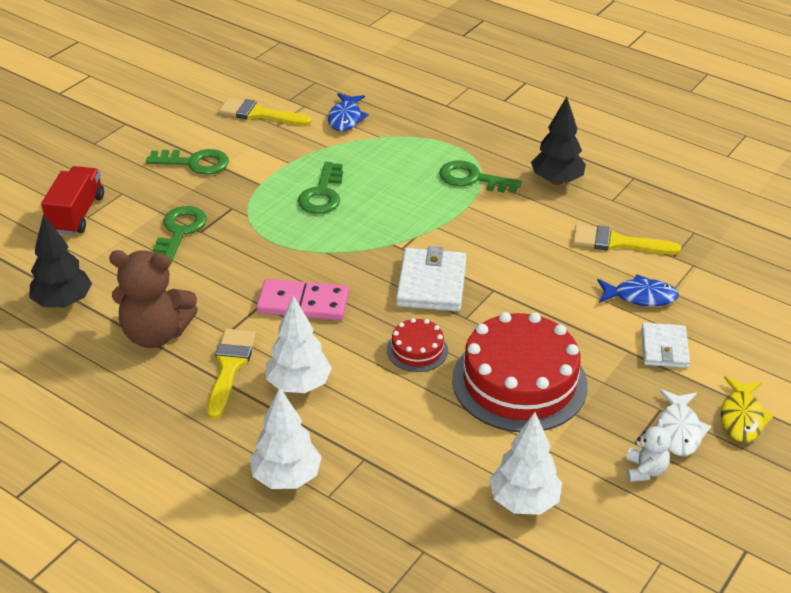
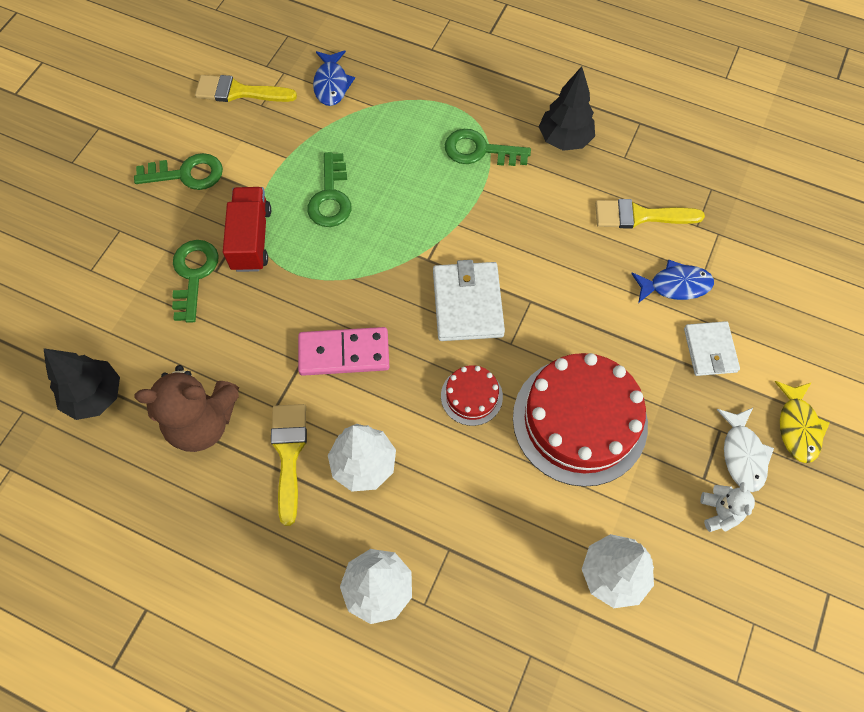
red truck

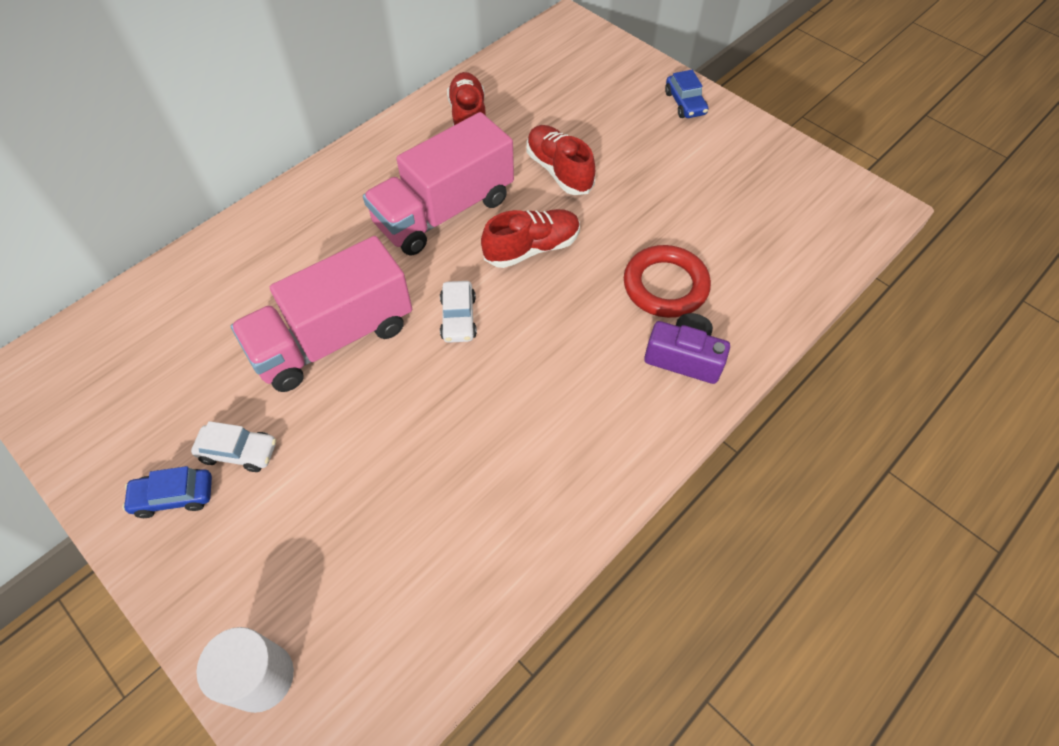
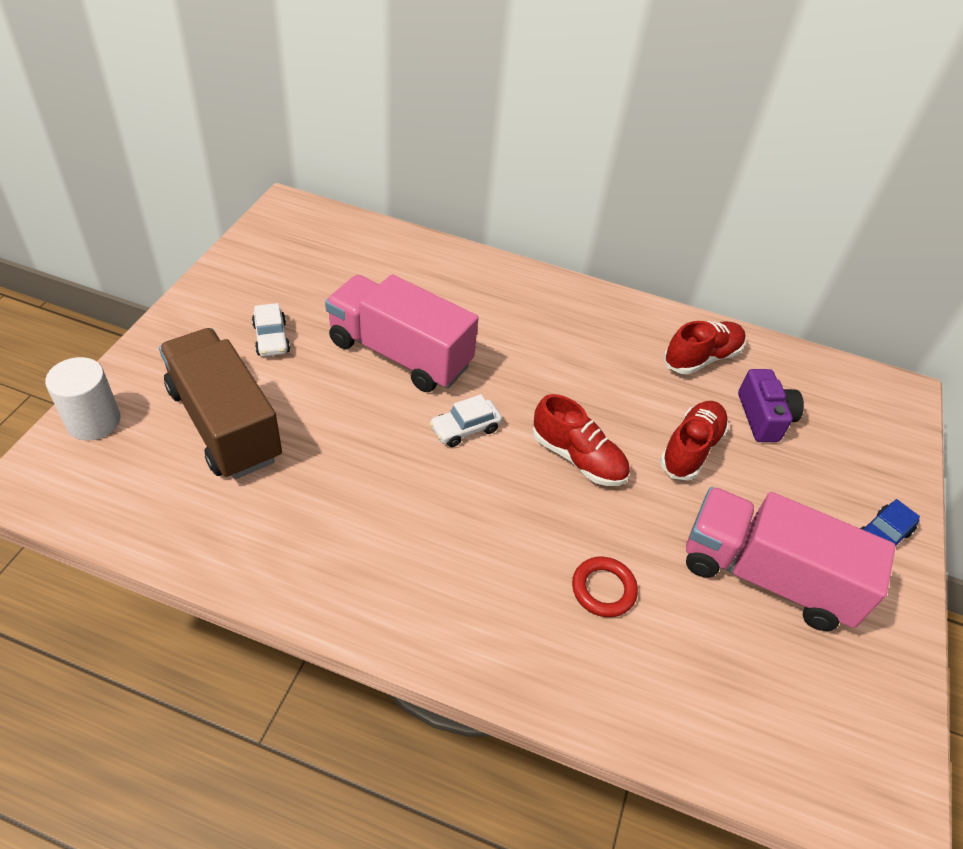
brown truck; red hoop; pink truck (no. 2 from left); violet camera; blue car (no. 1 from left in the first image)

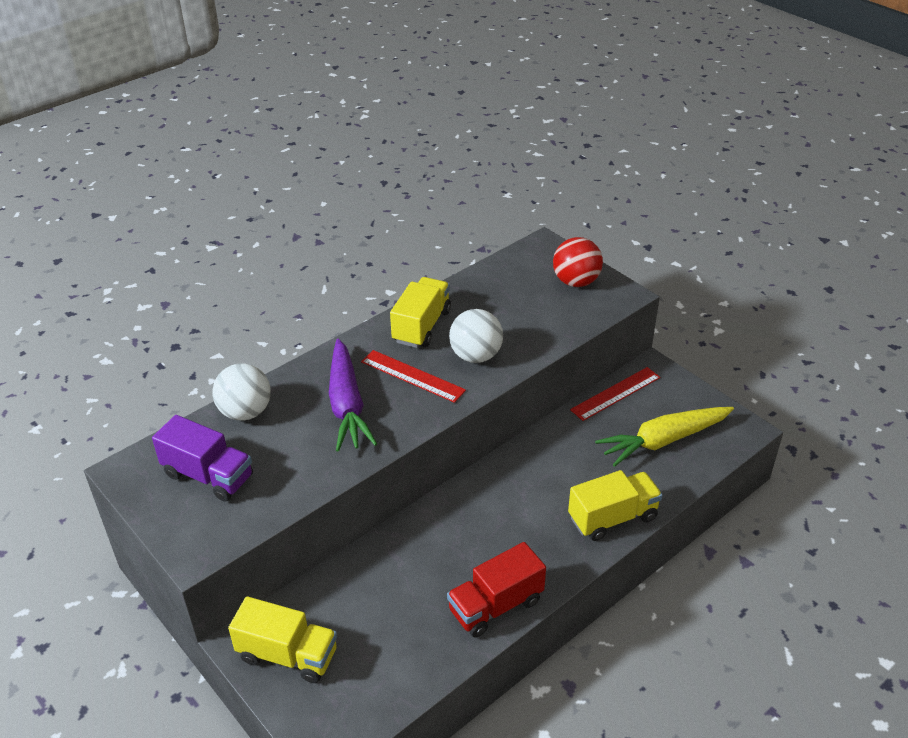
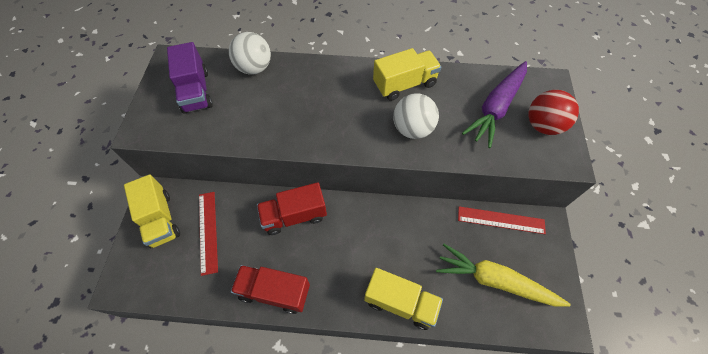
red measuring stick (no. 1 from left); red truck (no. 2 from left); violet toy carrot

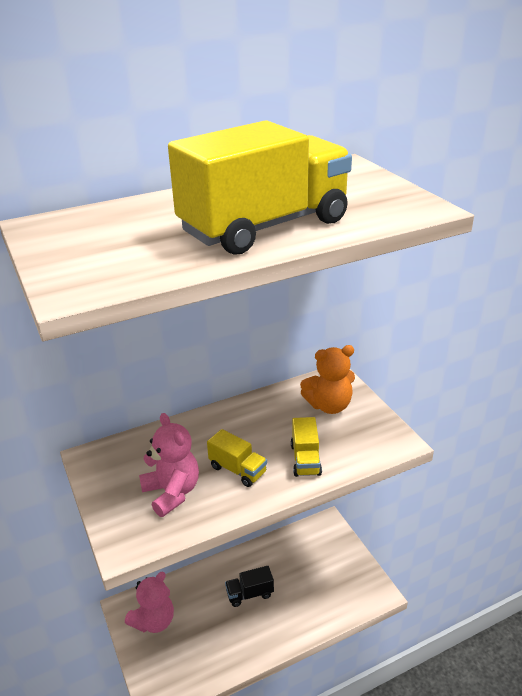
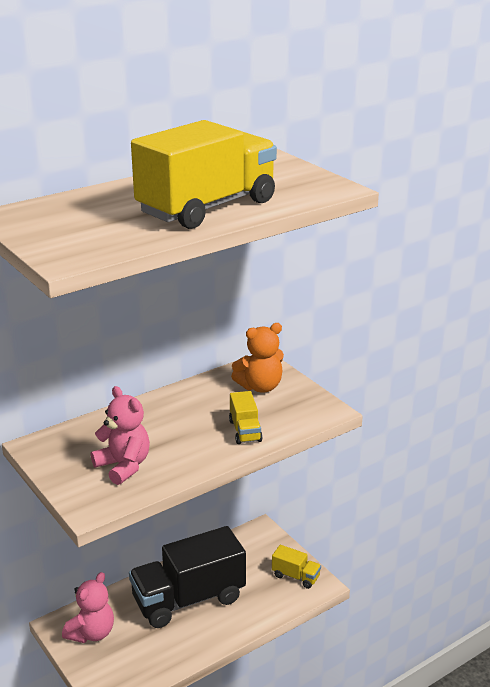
jet-black truck; golden truck (no. 3 from left)

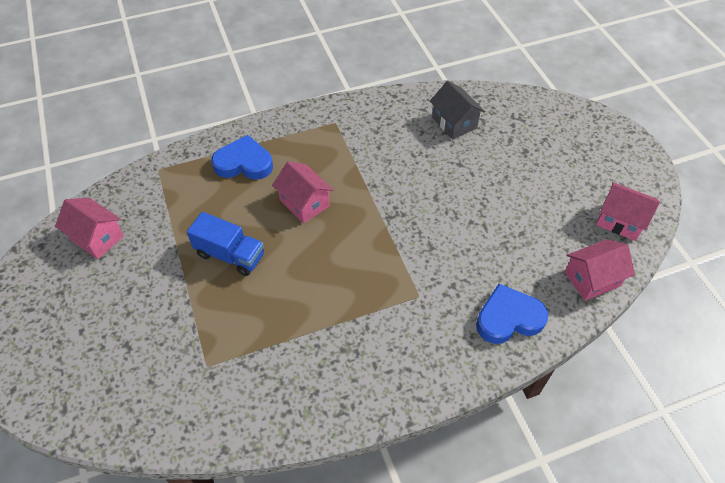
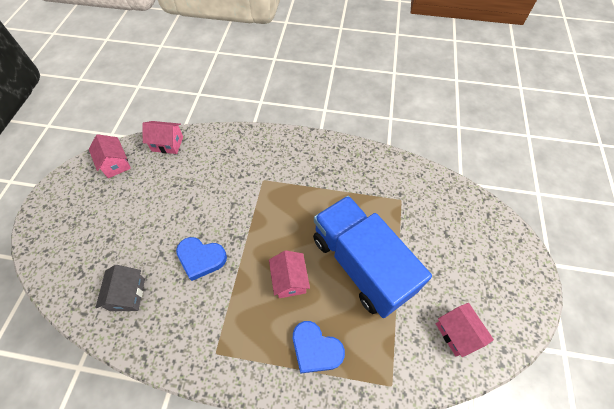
blue heart shape (no. 1 from left); blue truck

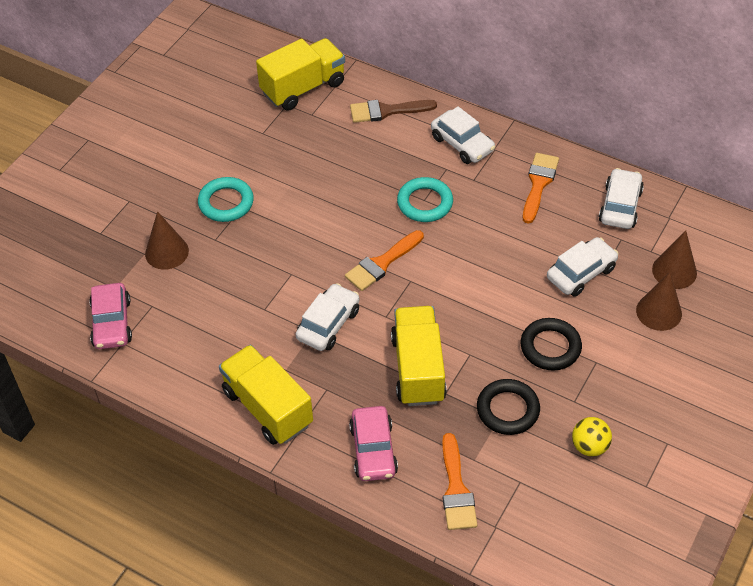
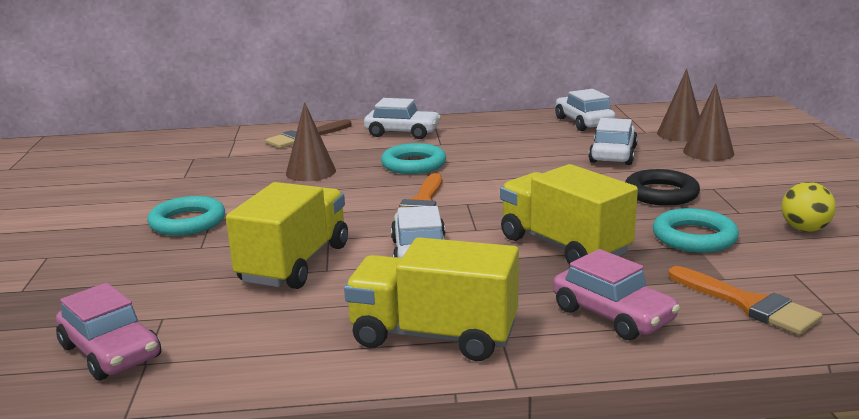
golden truck (no. 1 from left); brown cone shape (no. 1 from left); aqua hoop (no. 3 from left); bright orange paintbrush (no. 3 from left in the first image)

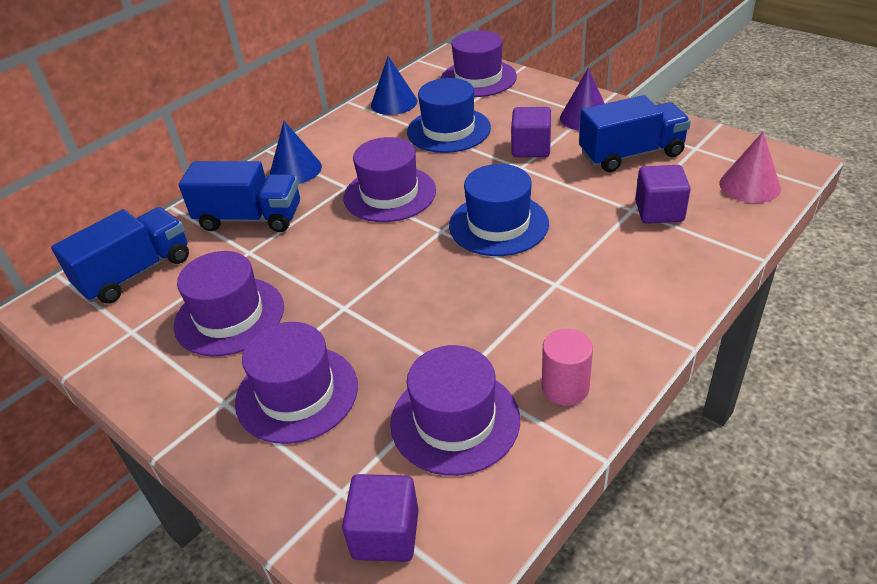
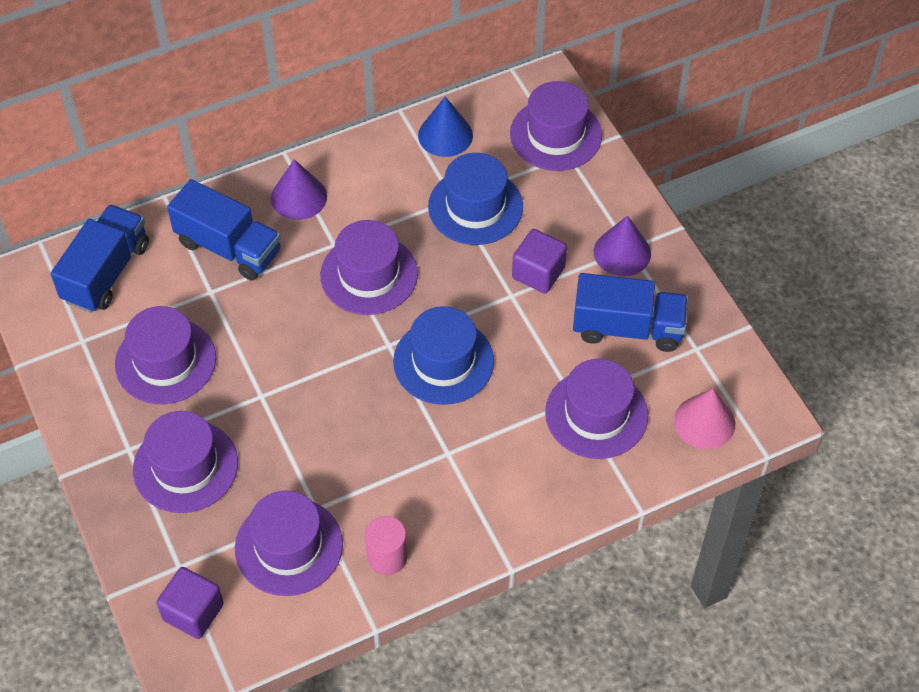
blue truck (no. 1 from left); violet cone shape (no. 1 from left); violet hat (no. 6 from left)

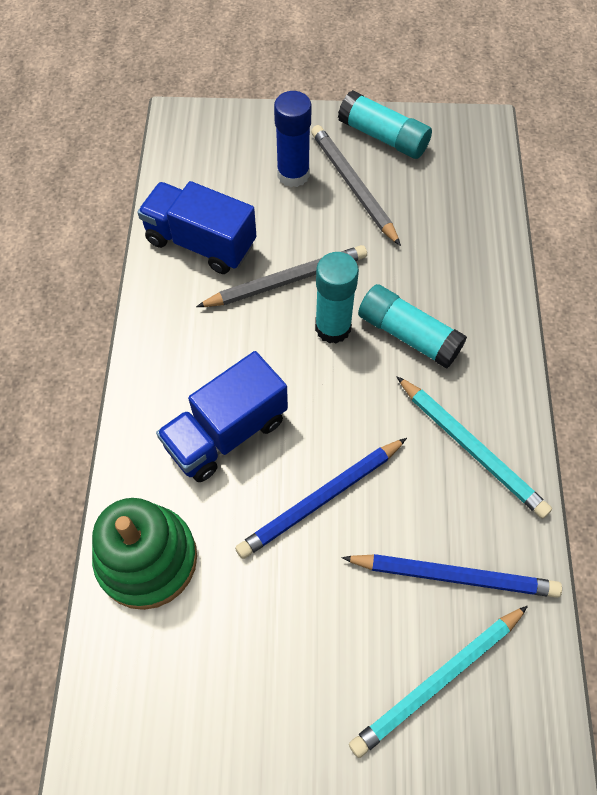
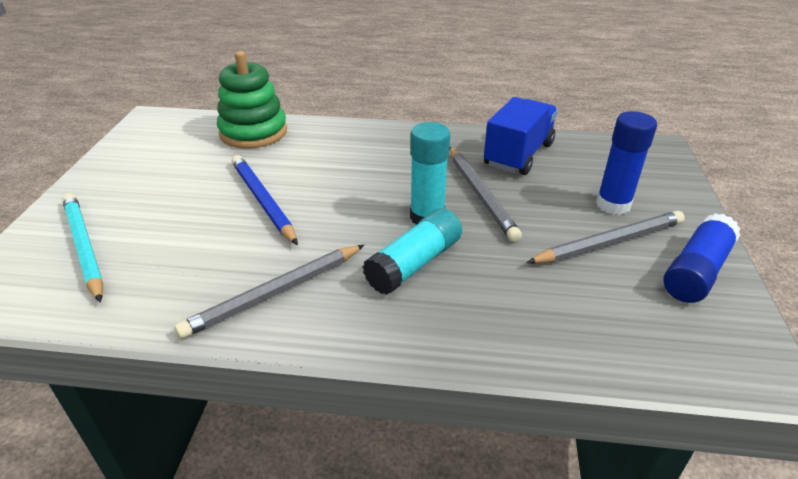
ash-grey wooden pencil (no. 1 from left); blue glue stick (no. 2 from left); blue truck (no. 2 from left in the first image); blue wooden pencil (no. 2 from left in the first image)

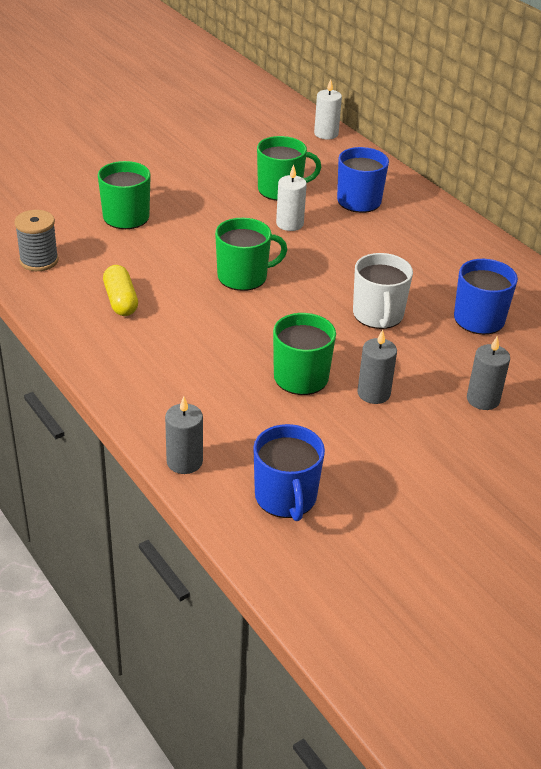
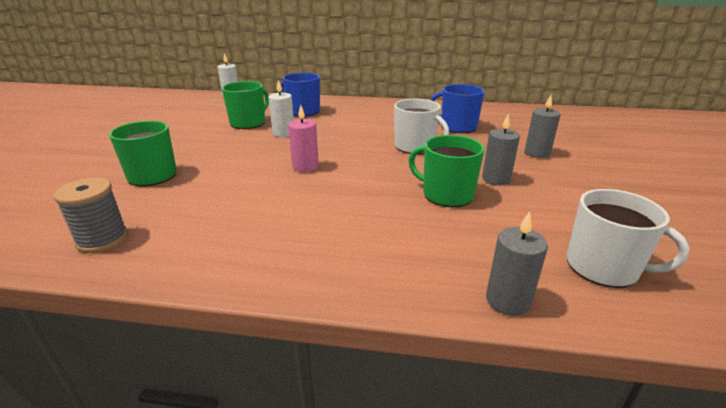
pink candle; white coffee mug (no. 2 from left); golden pill shape

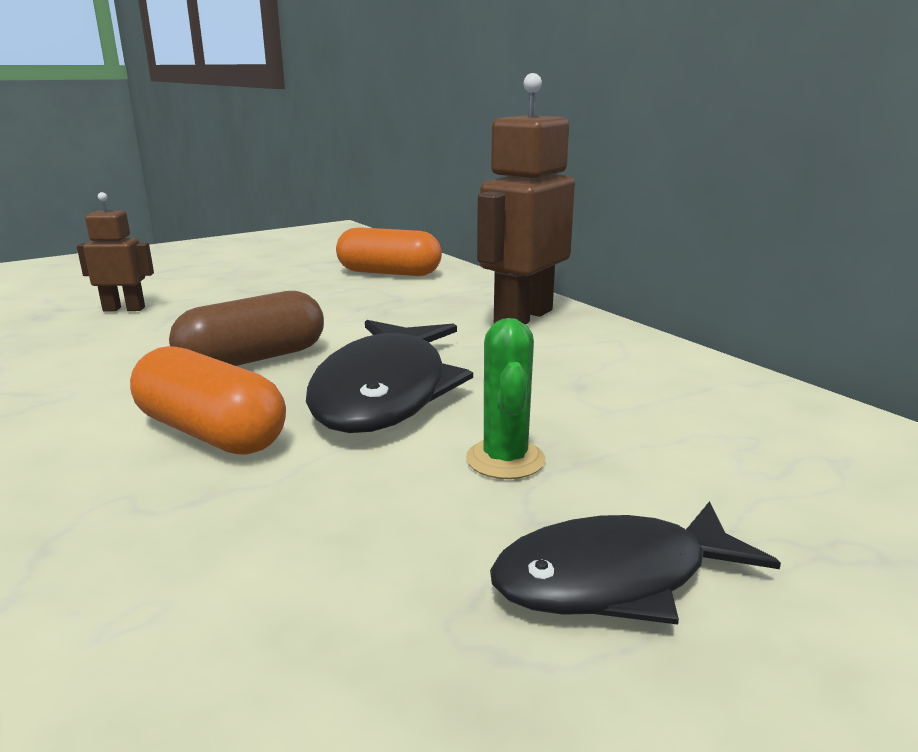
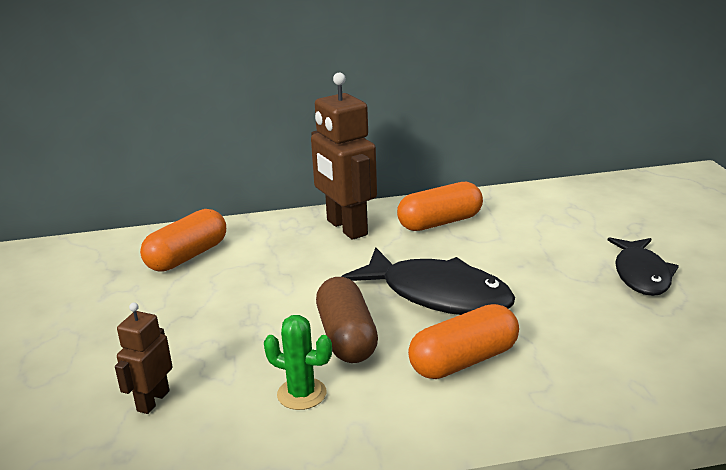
leaf-green saguaro cactus; bright orange pill shape (no. 2 from left)

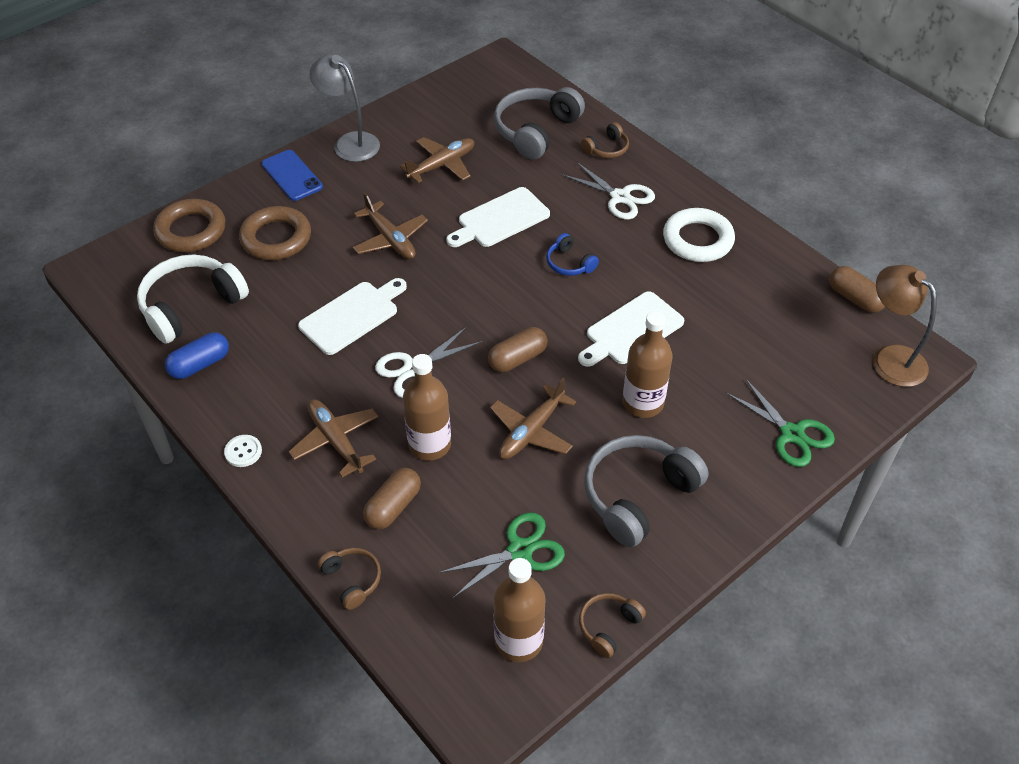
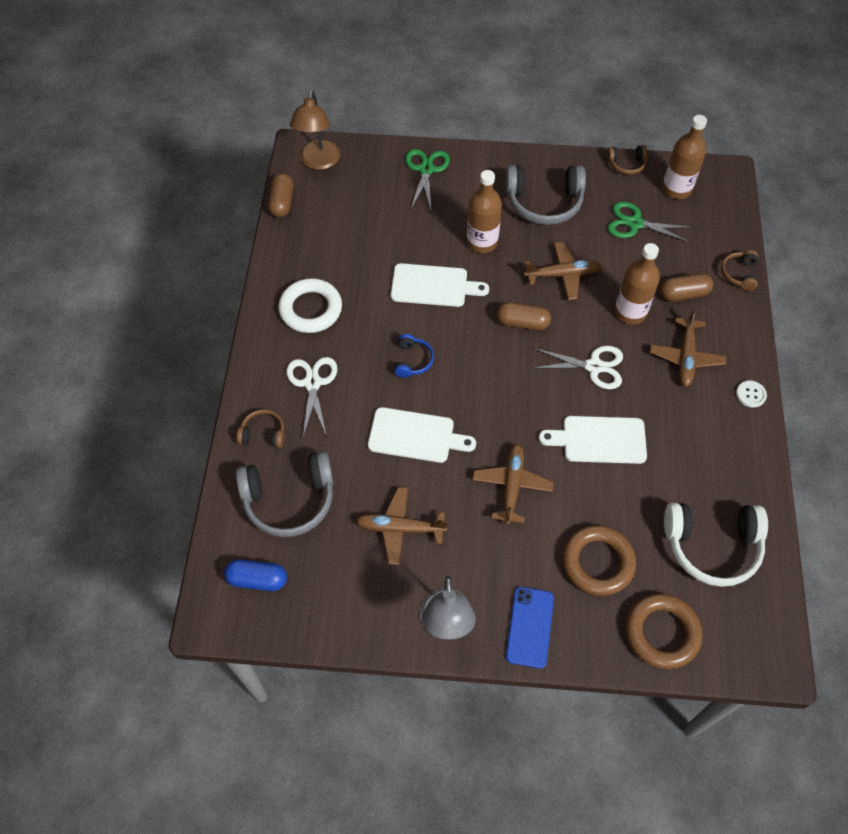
blue pill shape

